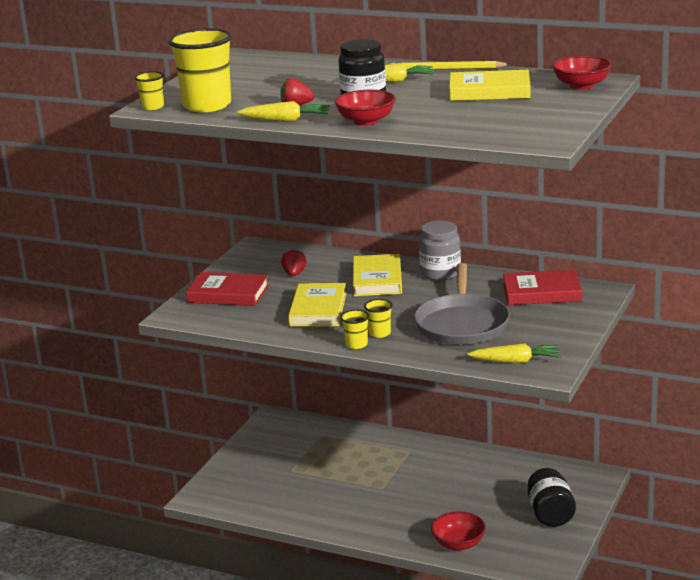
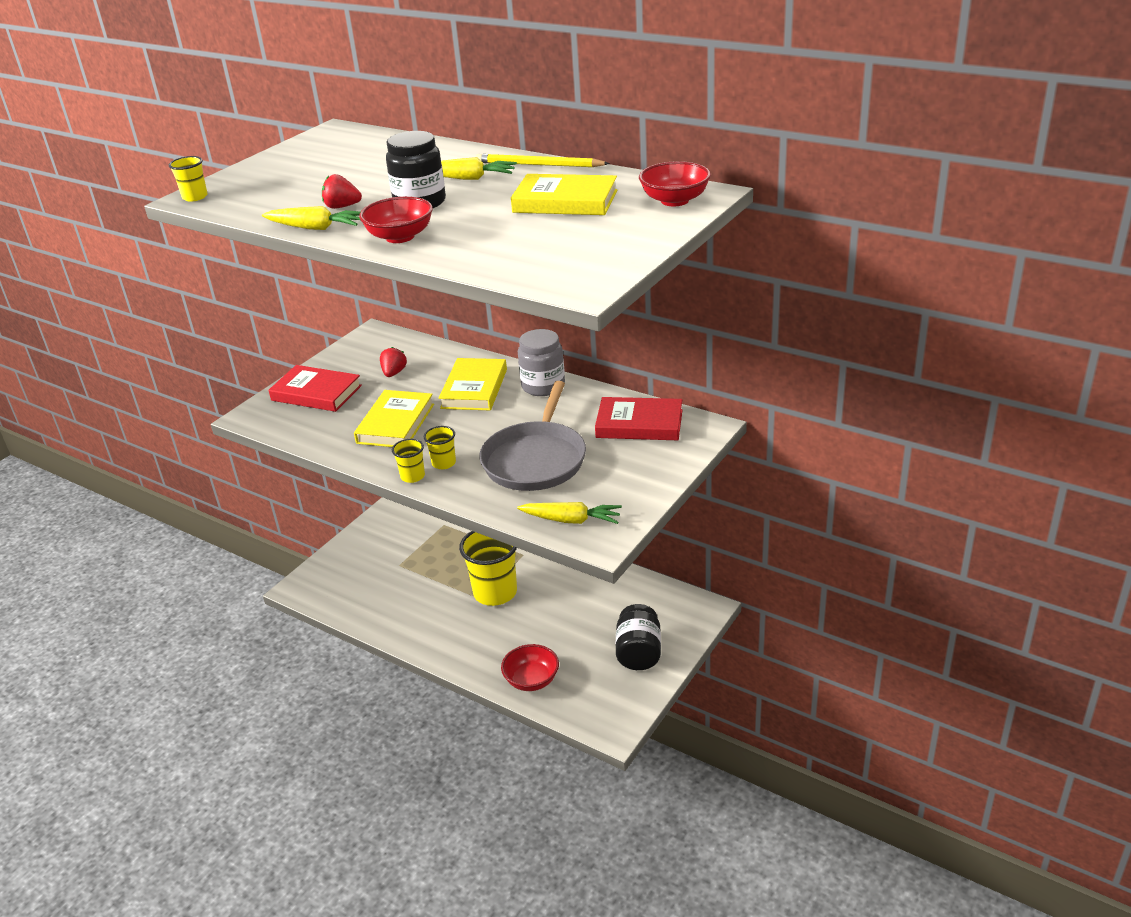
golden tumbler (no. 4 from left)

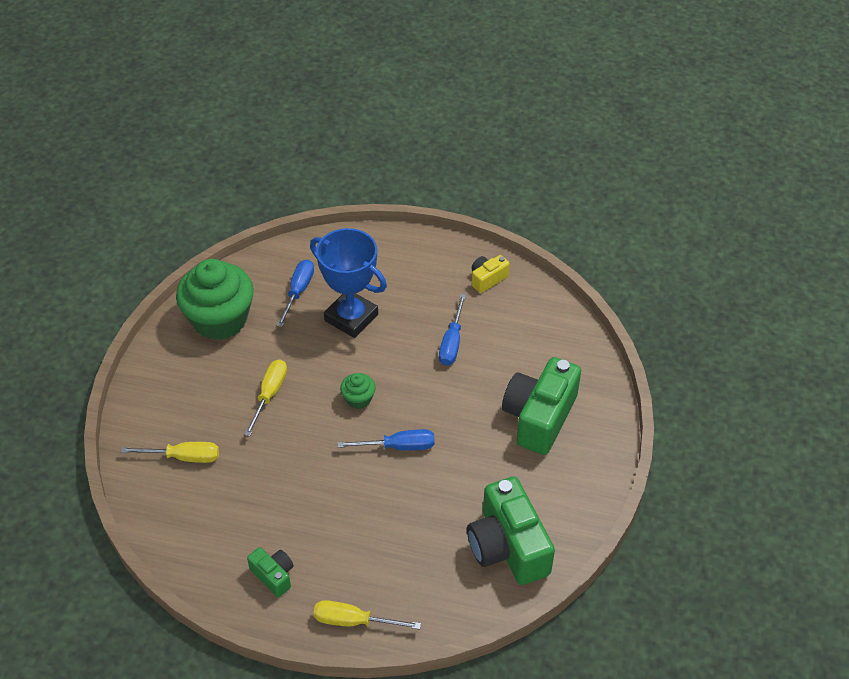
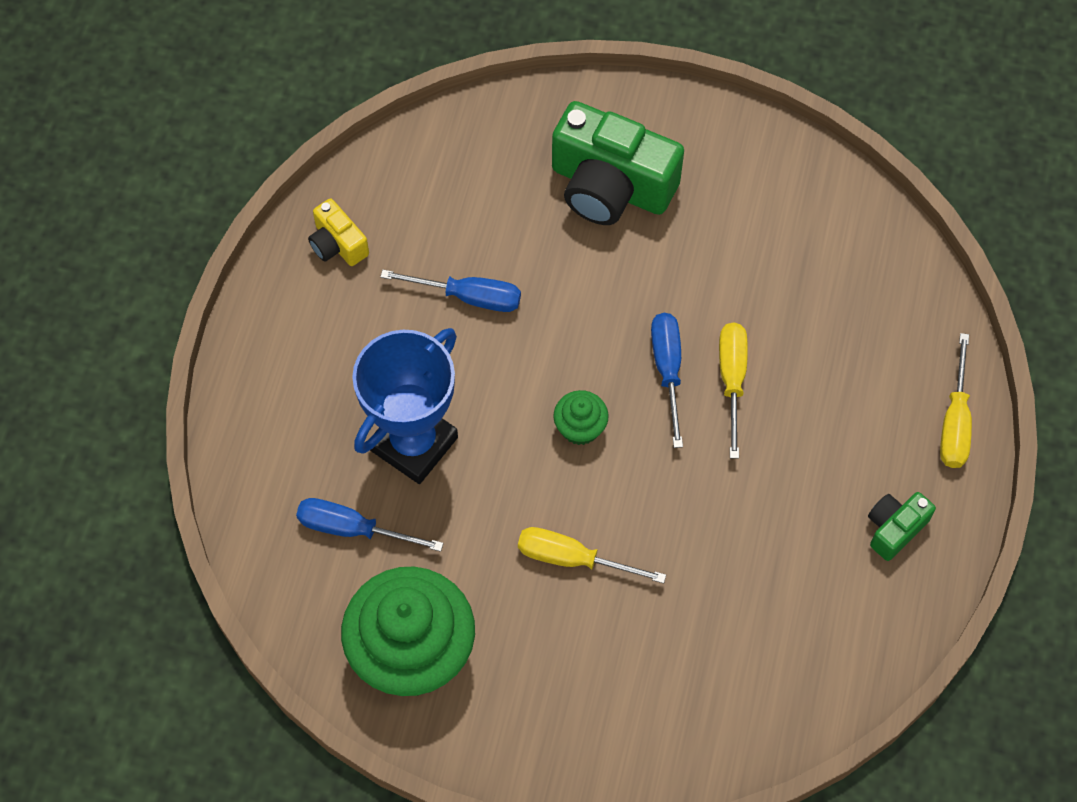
golden flat screwdriver (no. 2 from left); leaf-green camera (no. 2 from left in the first image)

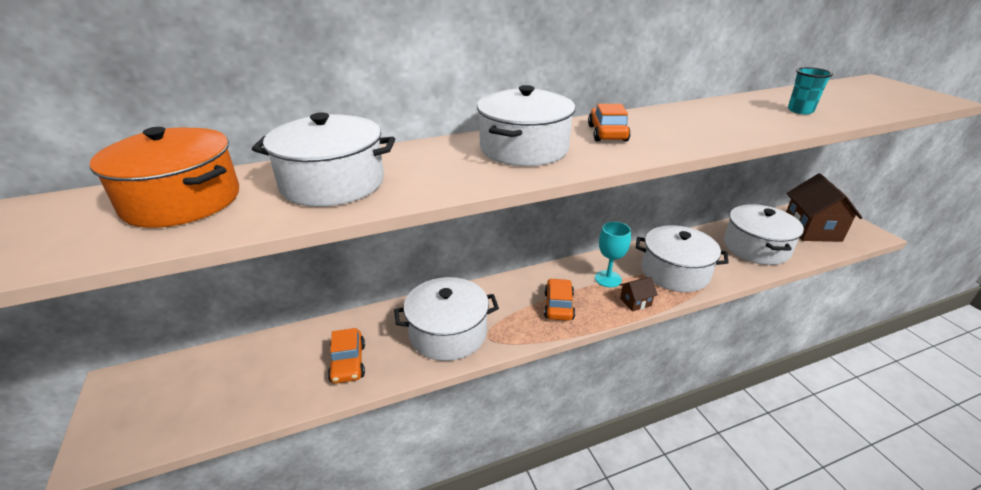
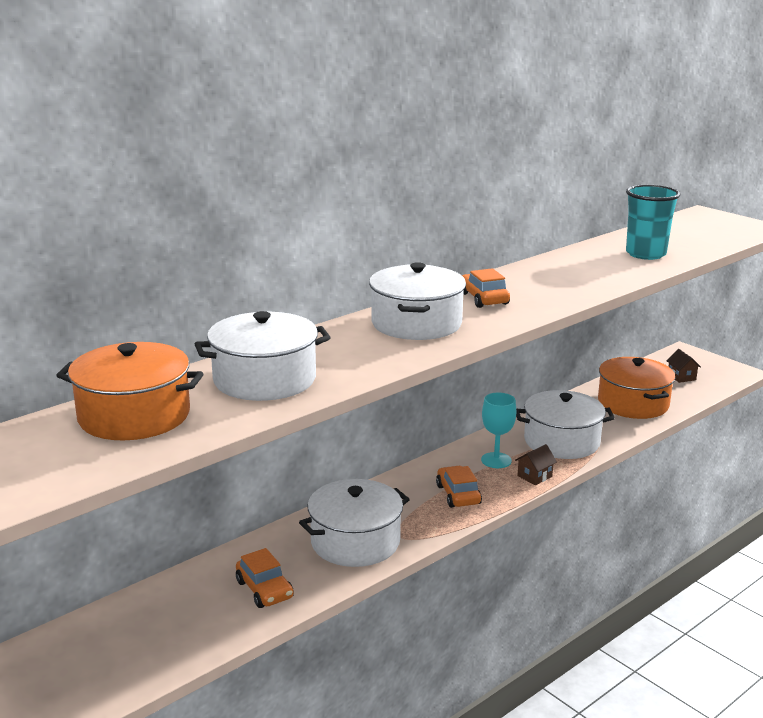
bright orange pot (no. 2 from left); aqua tumbler; brown house (no. 2 from left)

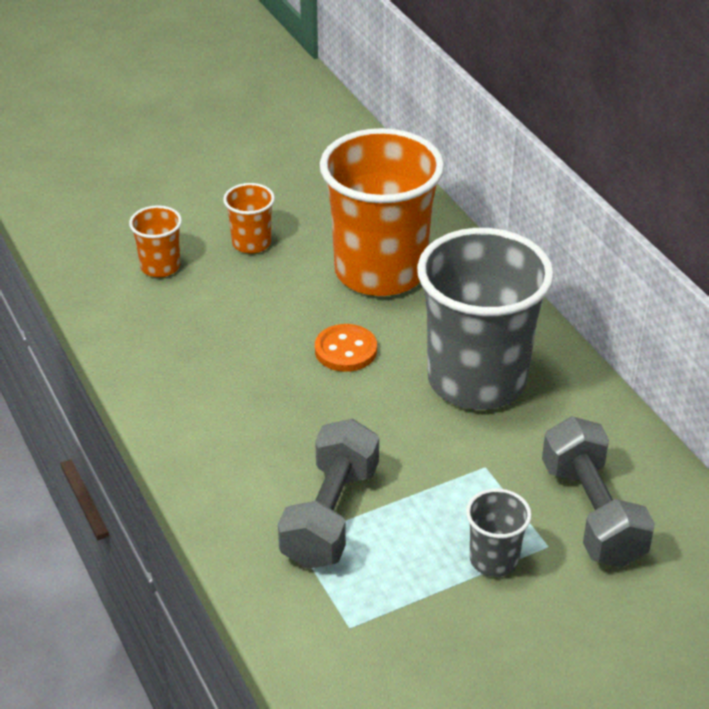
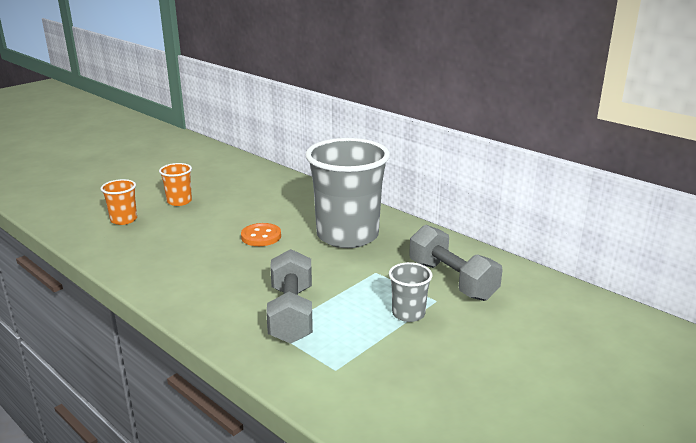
bright orange tumbler (no. 3 from left in the first image)

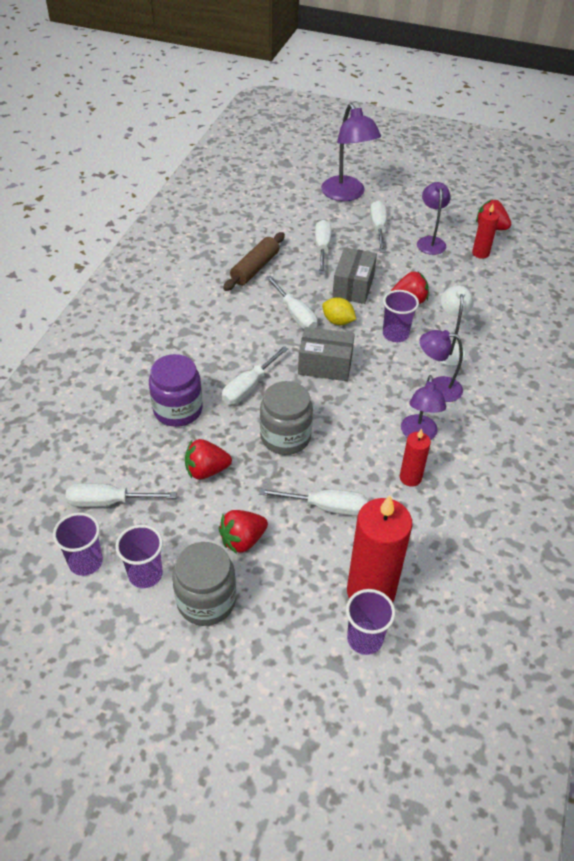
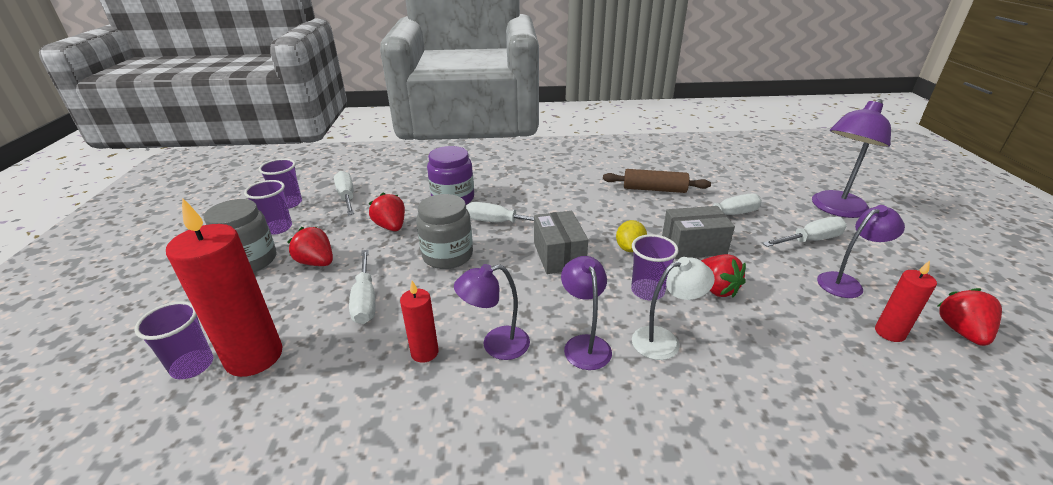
white flat screwdriver (no. 3 from left in the first image)

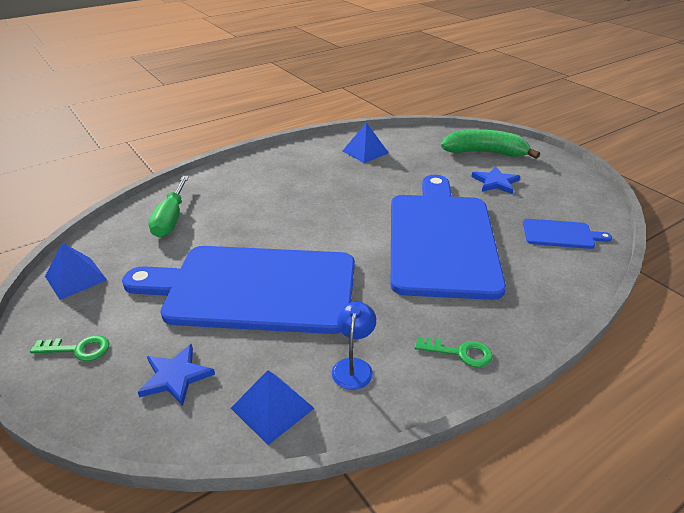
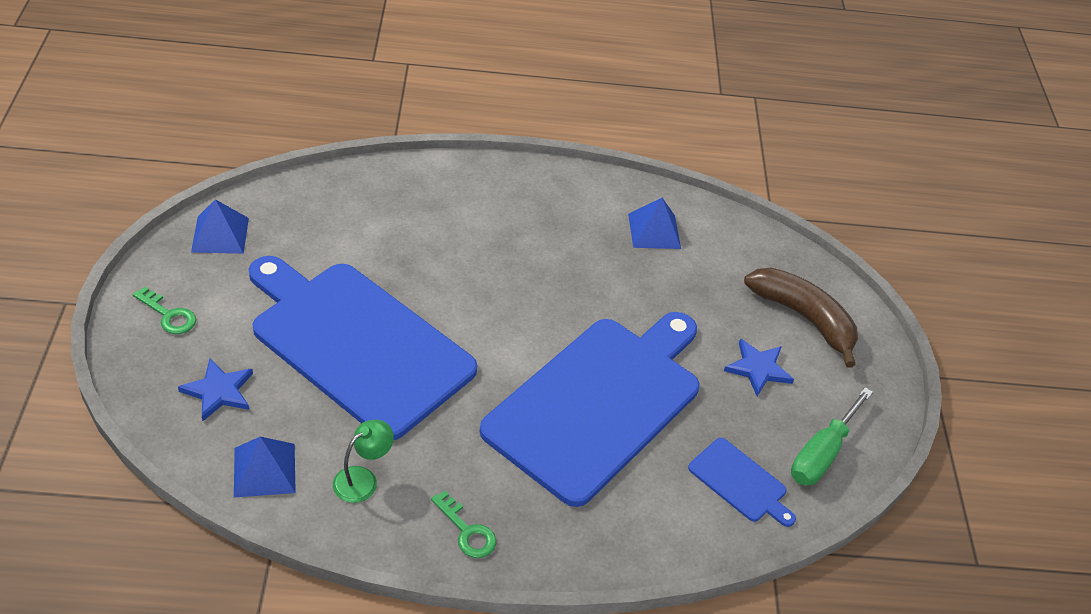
leaf-green reading lamp; brown toy banana; leaf-green flat screwdriver

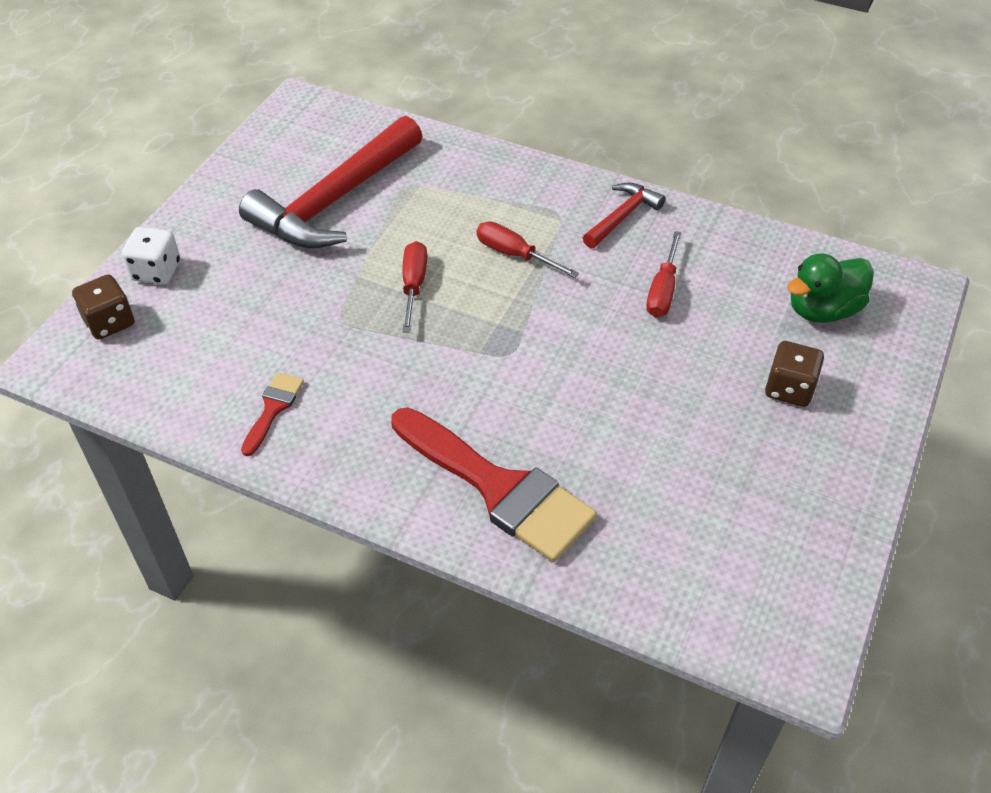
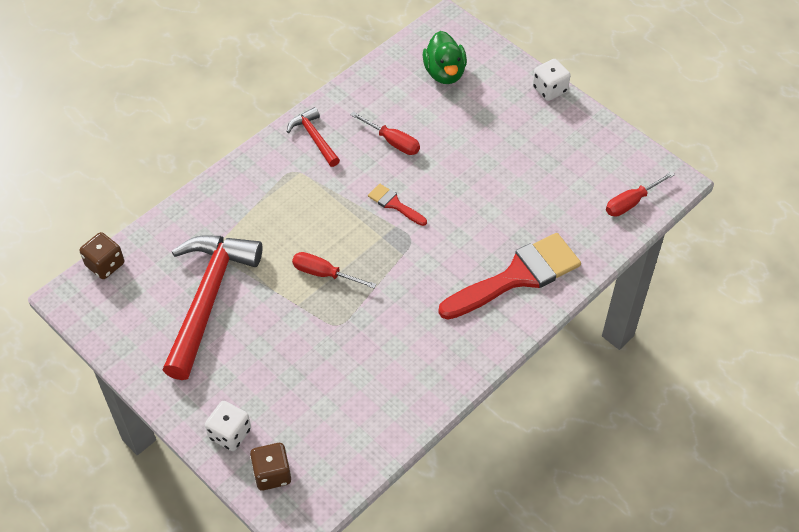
brown die (no. 1 from left); red carpenter's hammer (no. 1 from left); red paintbrush (no. 1 from left); white die (no. 2 from left); red flat screwdriver (no. 3 from left)

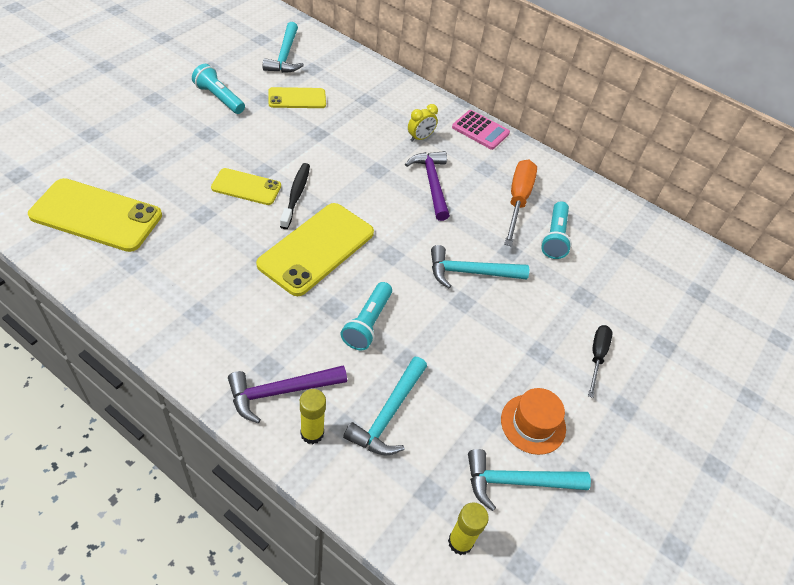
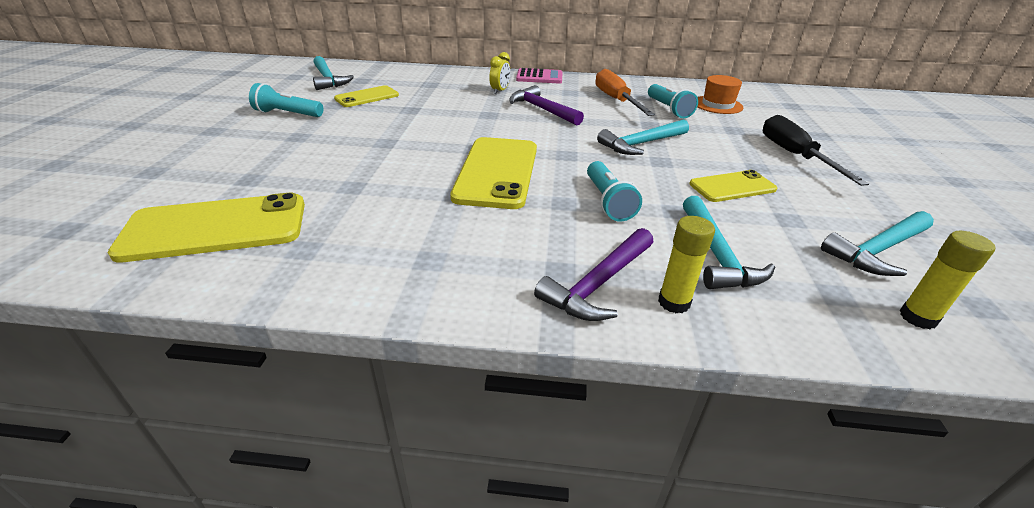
golden smartphone (no. 4 from left); bright orange hat; jet-black flat screwdriver; jet-black tooth brush

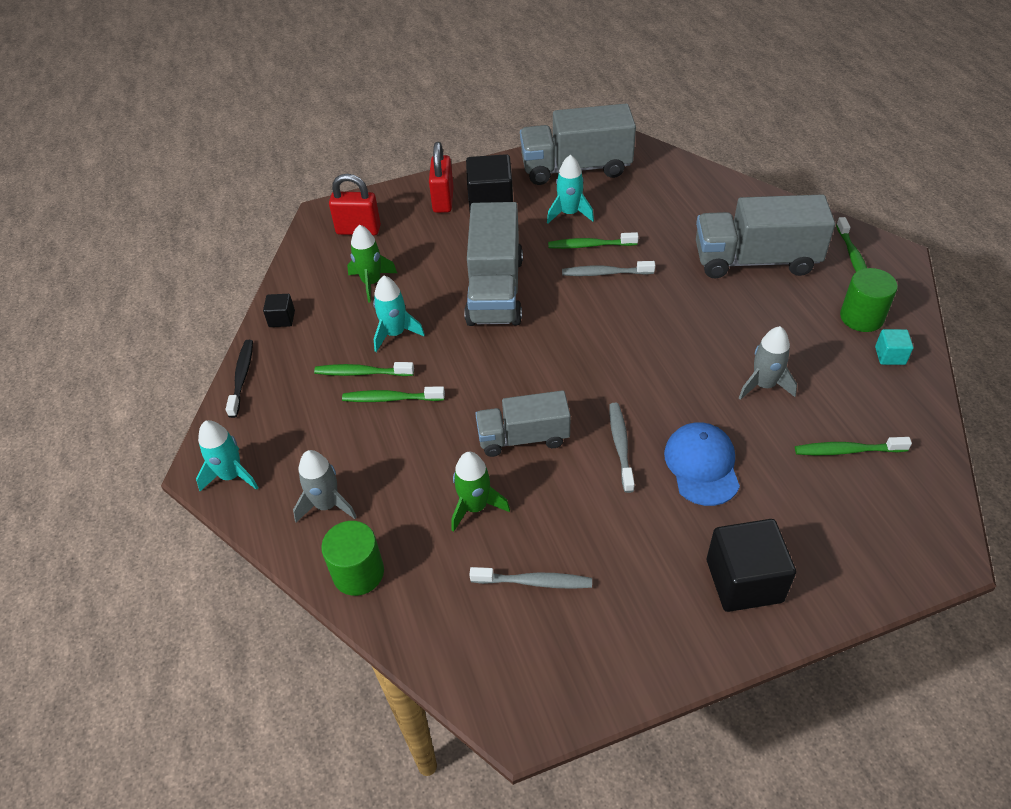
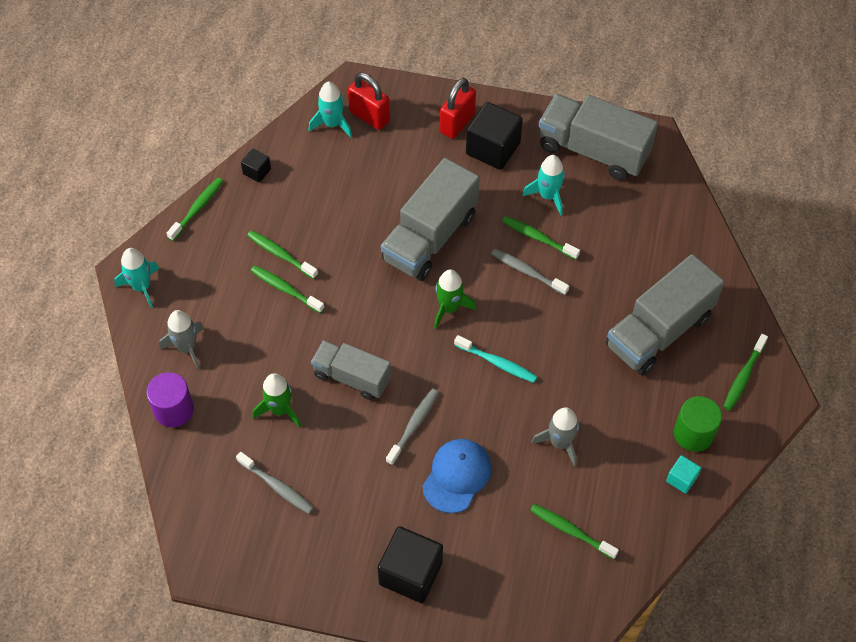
violet cylinder; leaf-green tooth brush (no. 1 from left); aqua toy rocket (no. 2 from left); leaf-green toy rocket (no. 2 from left); aqua tooth brush; ash-grey truck (no. 4 from left)

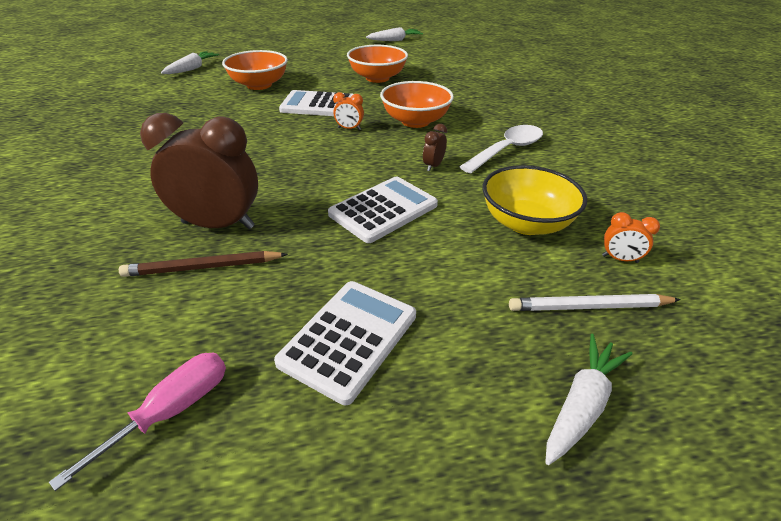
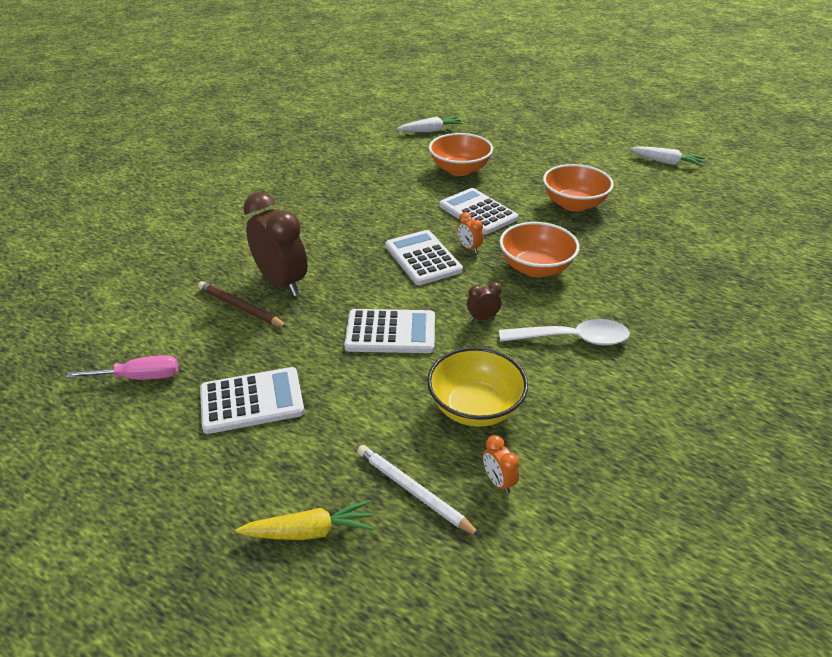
golden toy carrot; white pocket calculator (no. 3 from left)

